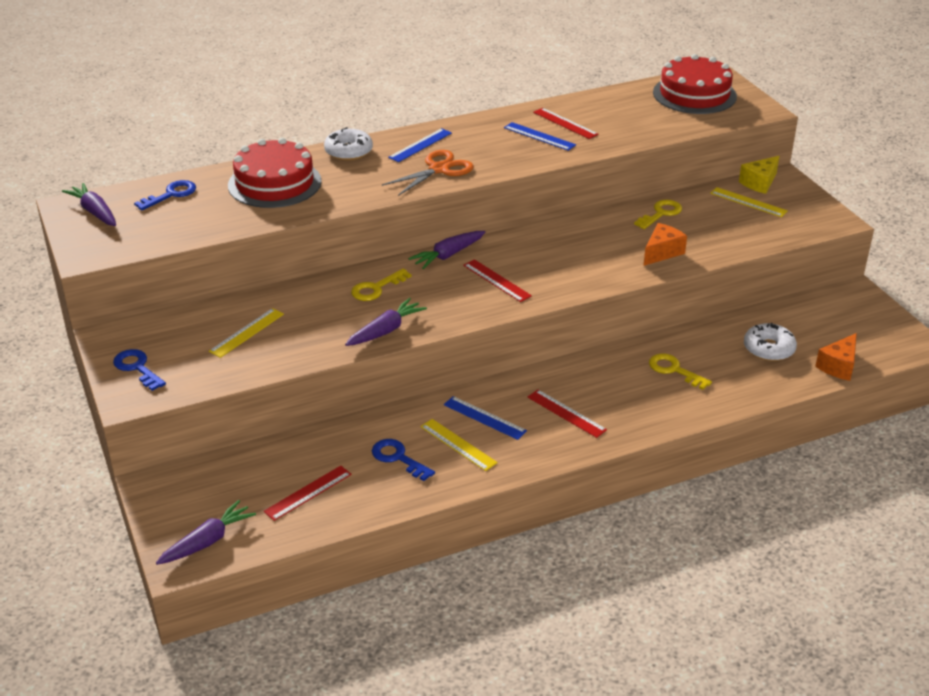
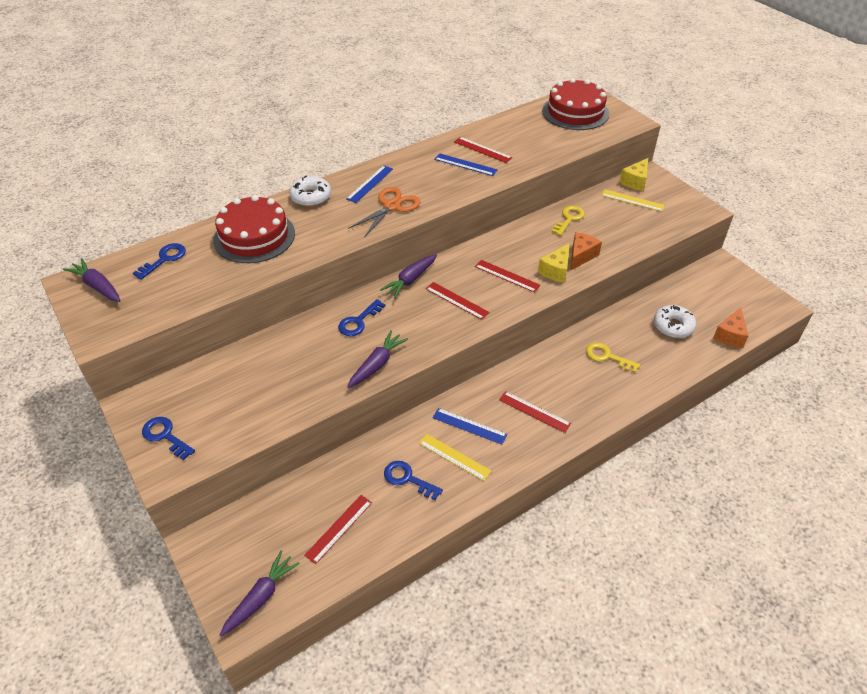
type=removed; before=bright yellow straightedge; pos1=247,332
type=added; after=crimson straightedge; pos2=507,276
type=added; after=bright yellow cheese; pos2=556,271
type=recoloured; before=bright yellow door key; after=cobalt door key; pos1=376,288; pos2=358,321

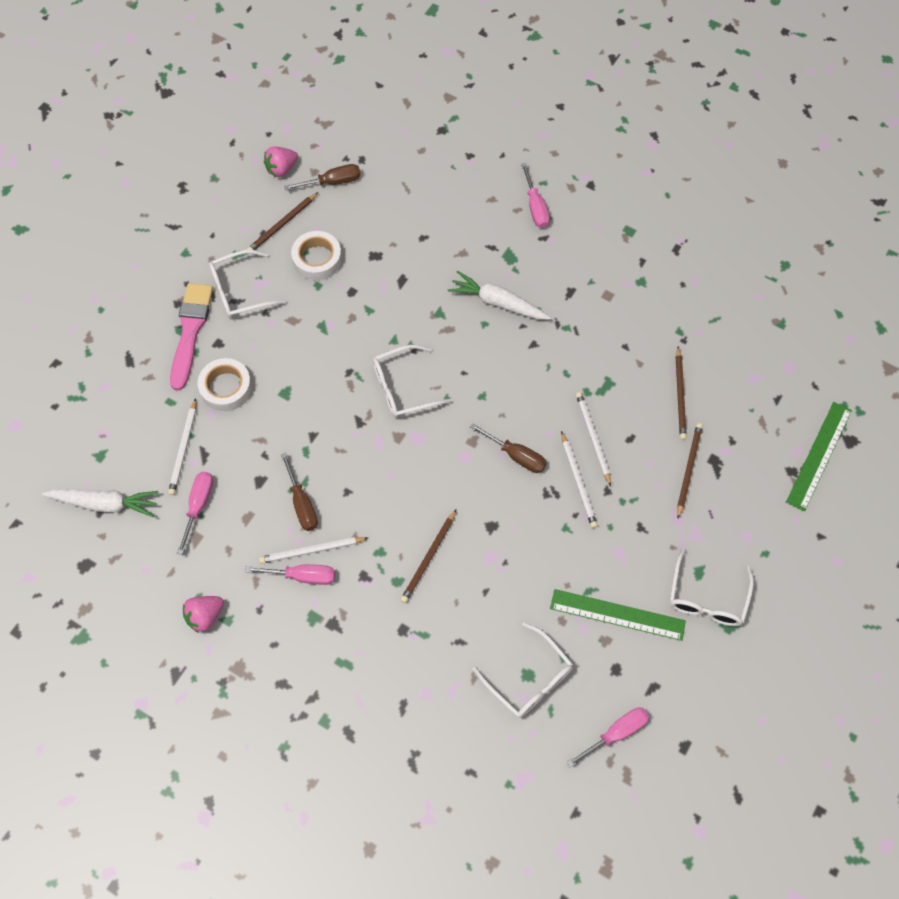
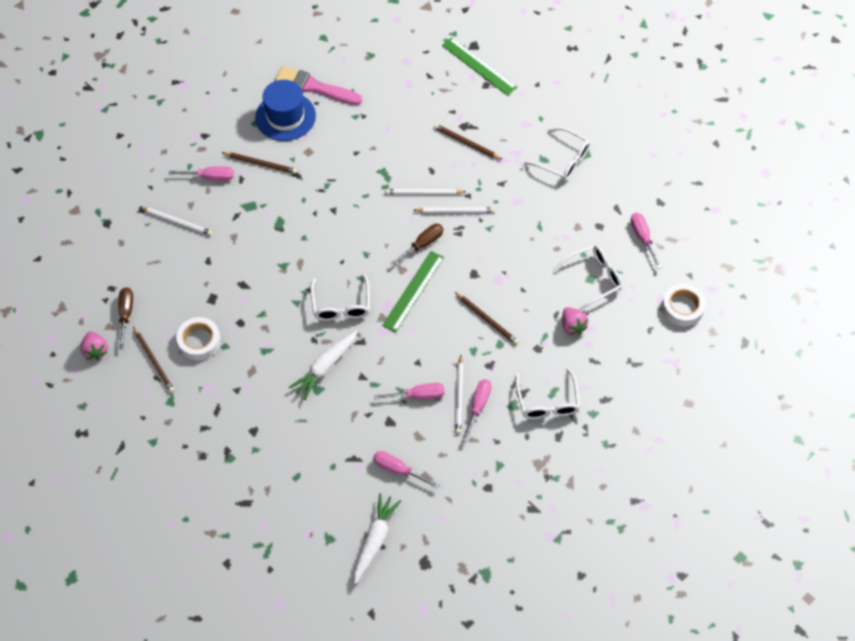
type=added; after=cobalt top hat; pos2=285,116
type=moved; before=white lead pencil; pos1=183,449; pos2=177,222
type=moved; before=pink brush; pos1=190,331; pos2=314,87
type=moved; before=pink toy strawberry; pos1=205,616; pos2=572,326
type=moved; before=white sticky tape; pos1=226,388; pos2=682,308
type=moved; before=white eyeglasses; pos1=239,291; pos2=547,402
type=moved; before=white root vegetable; pos1=498,303; pos2=325,367
type=moved; before=leaf-green straightedge; pos1=617,614; pos2=413,291
type=moved; before=dark brown lead pencil; pos1=680,395; pos2=261,163
type=recoloured; before=dark brown screwdriver; after=pink screwdriver; pos1=301,503; pos2=418,395

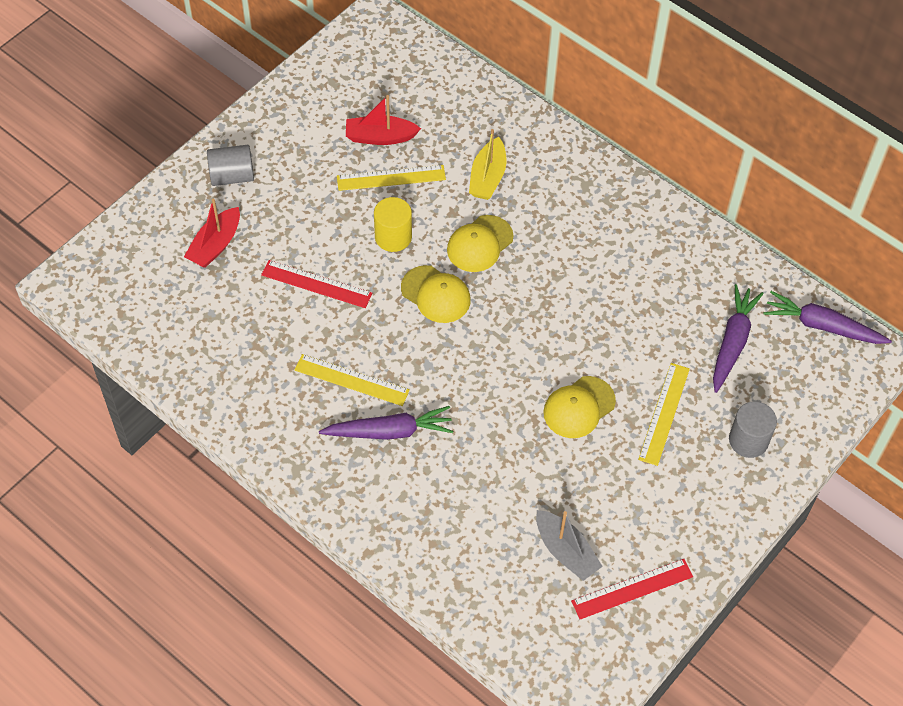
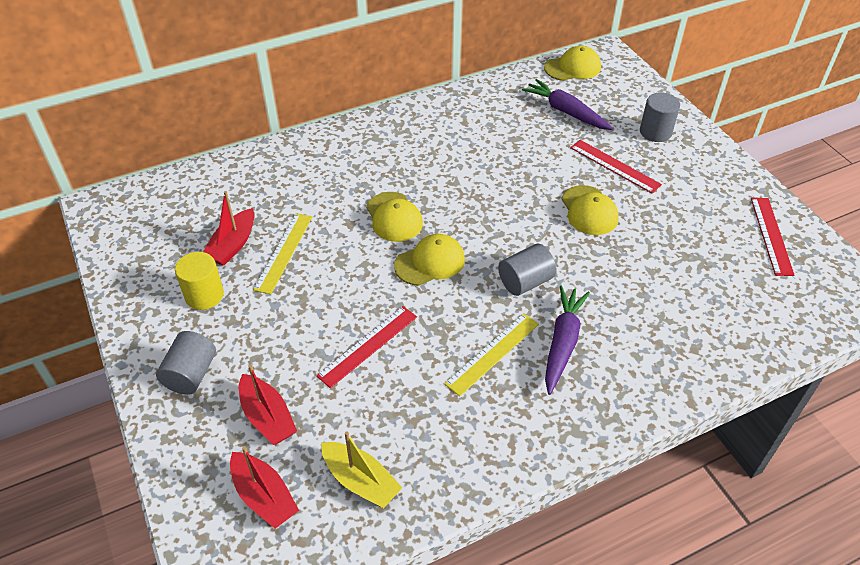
type=removed; before=ash-grey sailboat; pos1=565,551
type=added; after=crimson sailboat; pos2=264,496
type=added; after=ash-grey solid cylinder; pos2=525,282
type=moved; before=bright yellow solid cylinder; pos1=393,237; pos2=204,295
type=moved; before=bright yellow sailboat; pos1=487,177; pos2=360,481
type=replaced; before=purple root vegetable; after=bright yellow cap; pos1=822,326; pos2=573,67
type=recoloured; before=bright yellow straightedge; after=crimson straightedge; pos1=664,413; pos2=614,166

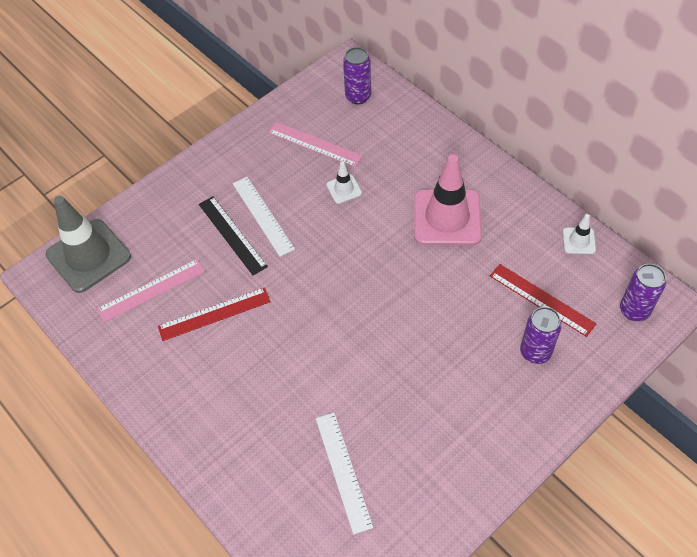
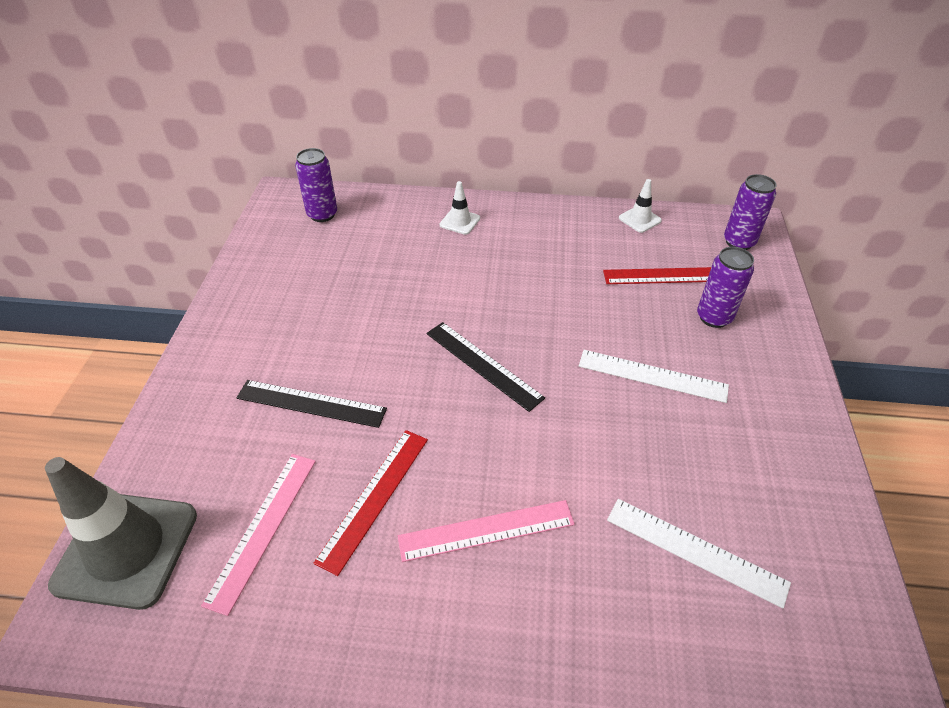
type=removed; before=pink safety cone; pos1=447,218
type=added; after=jet-black straightedge; pos2=483,365
type=moved; before=white straightedge; pos1=262,216; pos2=652,376
type=moved; before=pink straightedge; pos1=314,144; pos2=486,530
type=moved; before=white safety cone; pos1=344,189; pos2=460,222

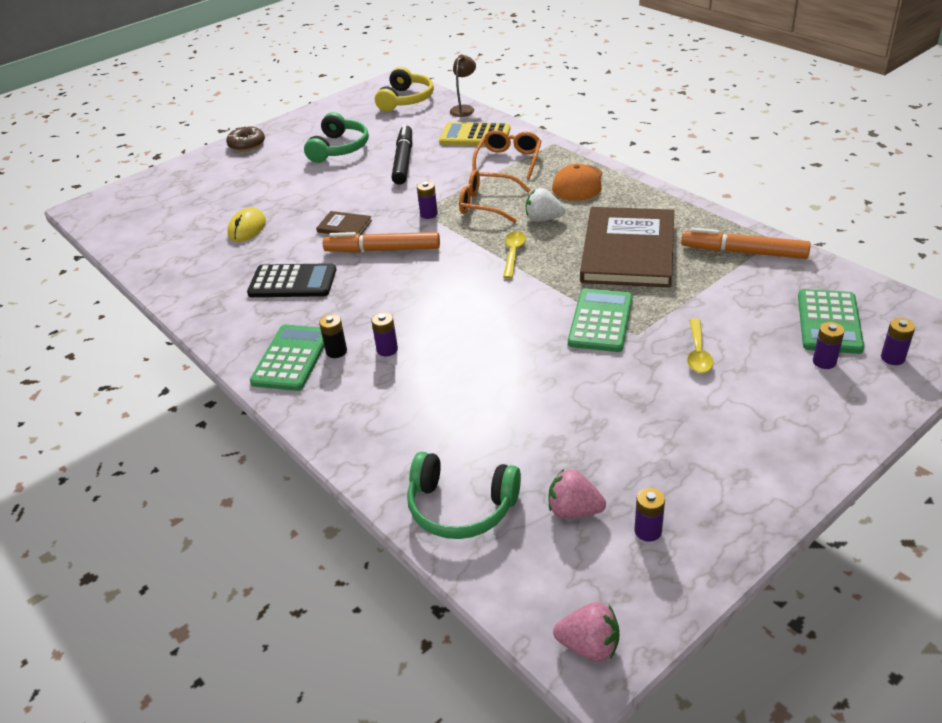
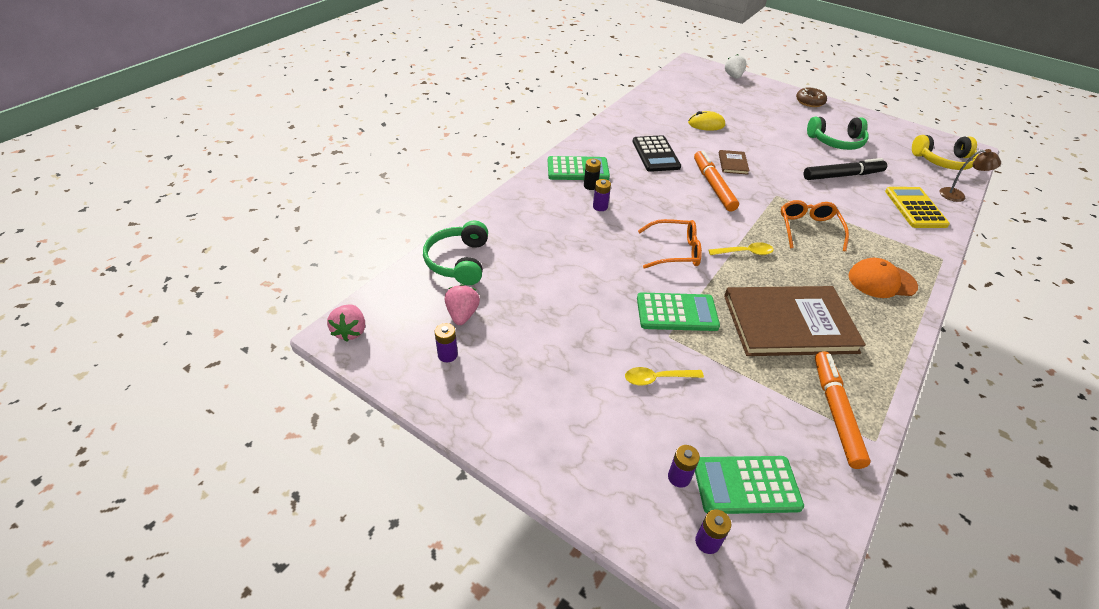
type=removed; before=purple battery; pos1=428,214
type=moved; before=orange-coloured eyeglasses; pos1=509,160; pos2=675,251
type=moved; before=white toy strawberry; pos1=543,219; pos2=733,76

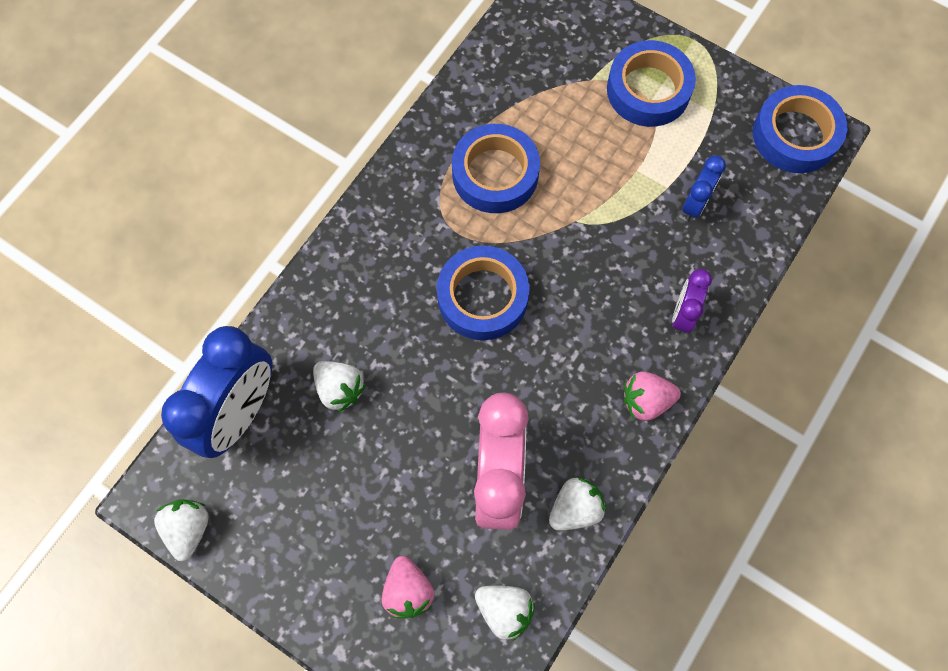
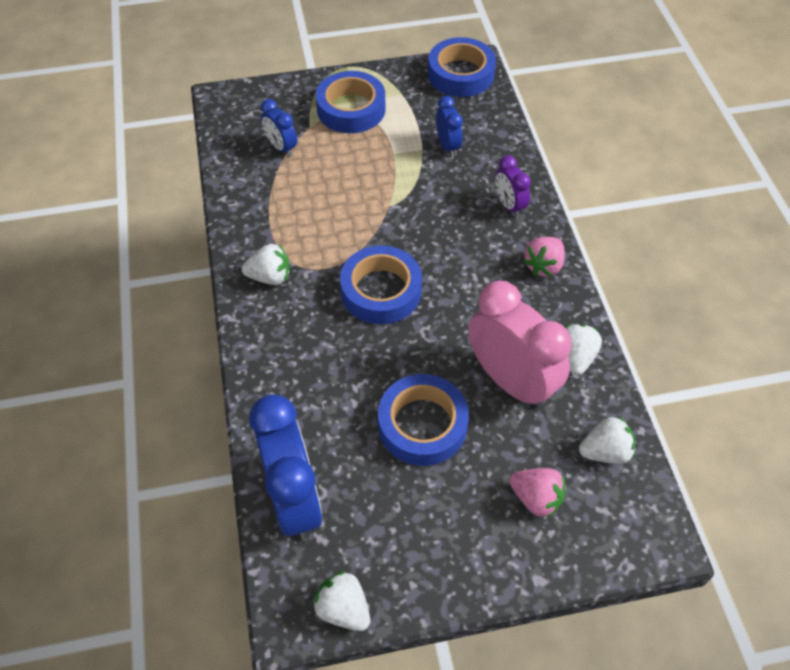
type=added; after=cobalt alarm clock; pos2=281,147
type=moved; before=white toy strawberry; pos1=340,389; pos2=270,277
type=moved; before=cobalt sticky tape; pos1=495,174; pos2=422,425

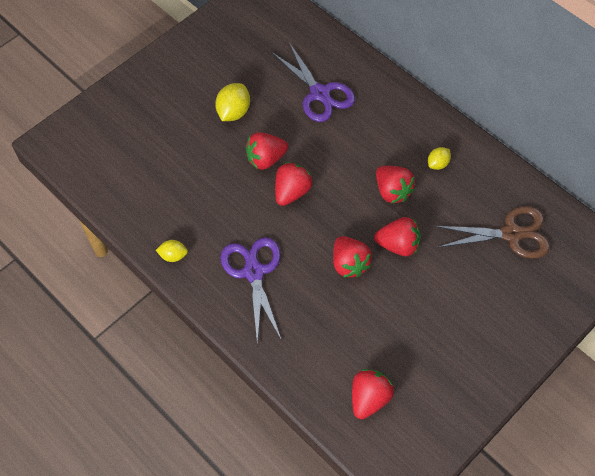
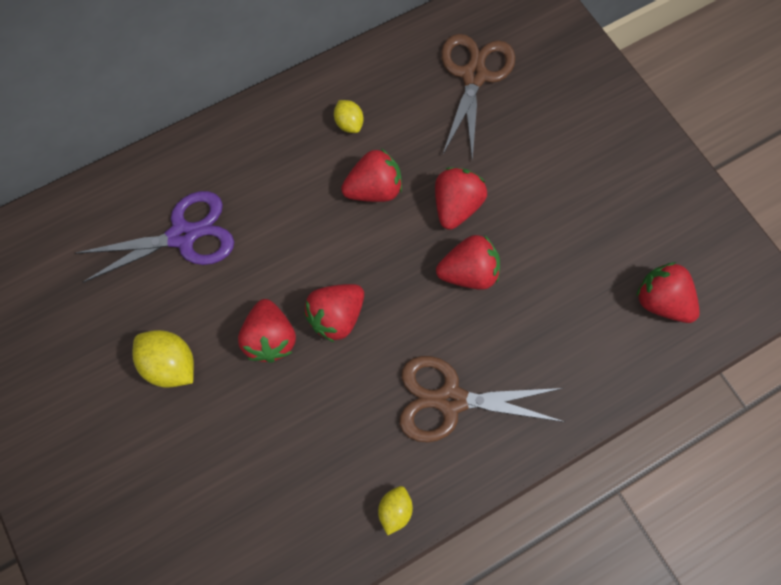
type=recoloured; before=purple scissors; after=dark brown scissors; pos1=253,272; pos2=450,400
type=turned; before=crimson toy strawberry; pos1=291,192; pos2=336,317; turn=-90

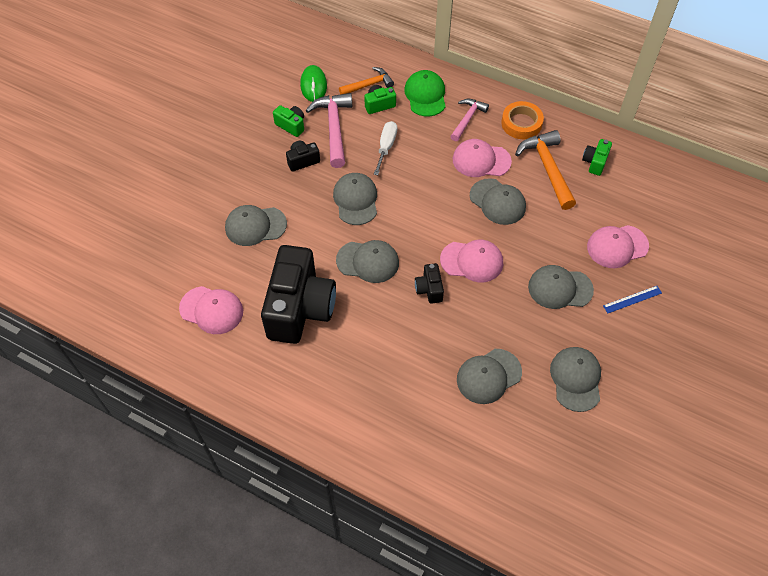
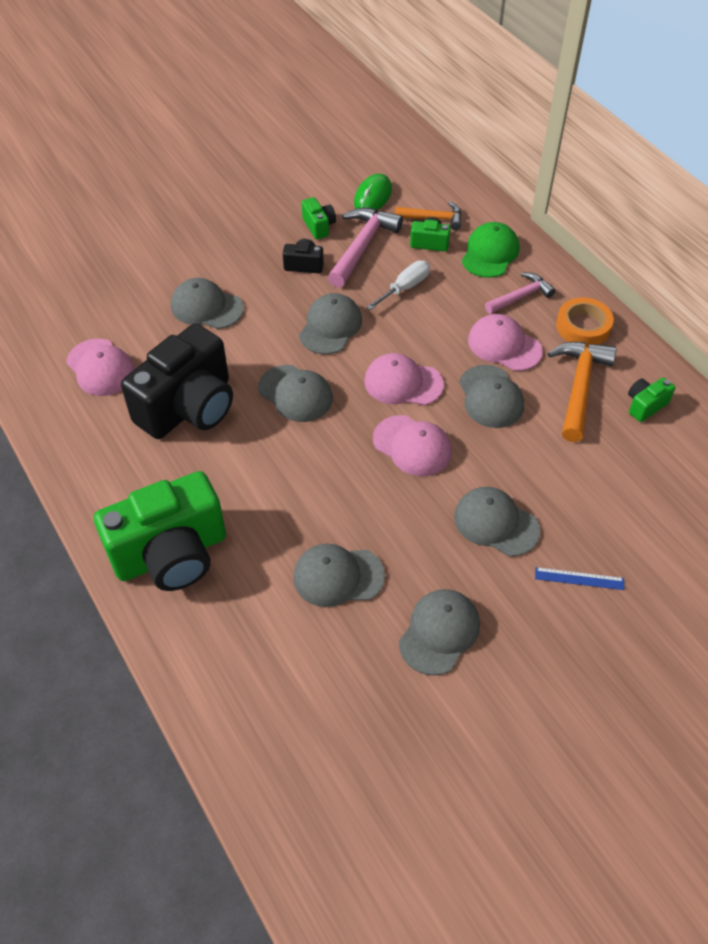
type=removed; before=jet-black compact camera; pos1=429,289
type=added; after=leaf-green compact camera; pos2=171,554
type=moved; before=pink cap; pos1=617,246; pos2=403,383

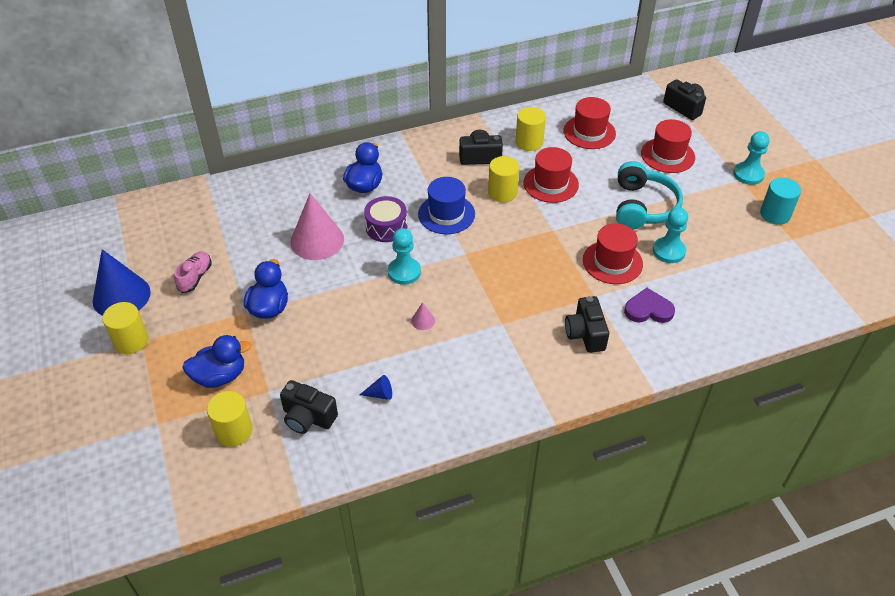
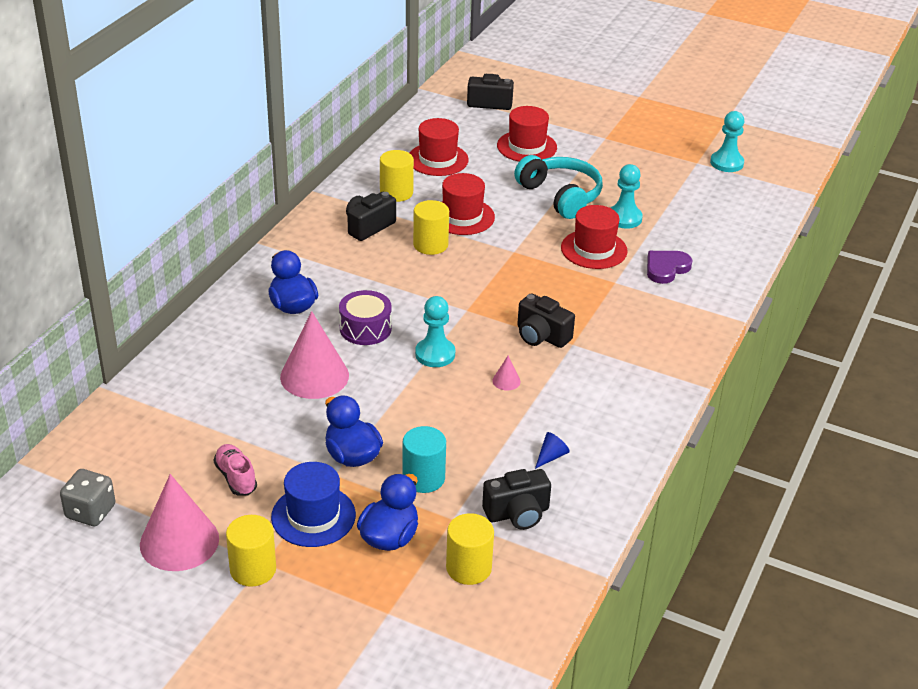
type=added; after=ash-grey die; pos2=90,512
type=moved; before=cobalt top hat; pos1=446,214; pos2=313,516
type=moved; before=jet-black compact camera; pos1=585,334; pos2=541,336
type=moved; before=teal chess pawn; pos1=748,174; pos2=726,163
type=moved; before=teal solid cylinder; pos1=775,214; pos2=423,478
type=recoloured; before=cobalt cone shape; after=pink cone shape; pos1=121,296; pos2=179,541

